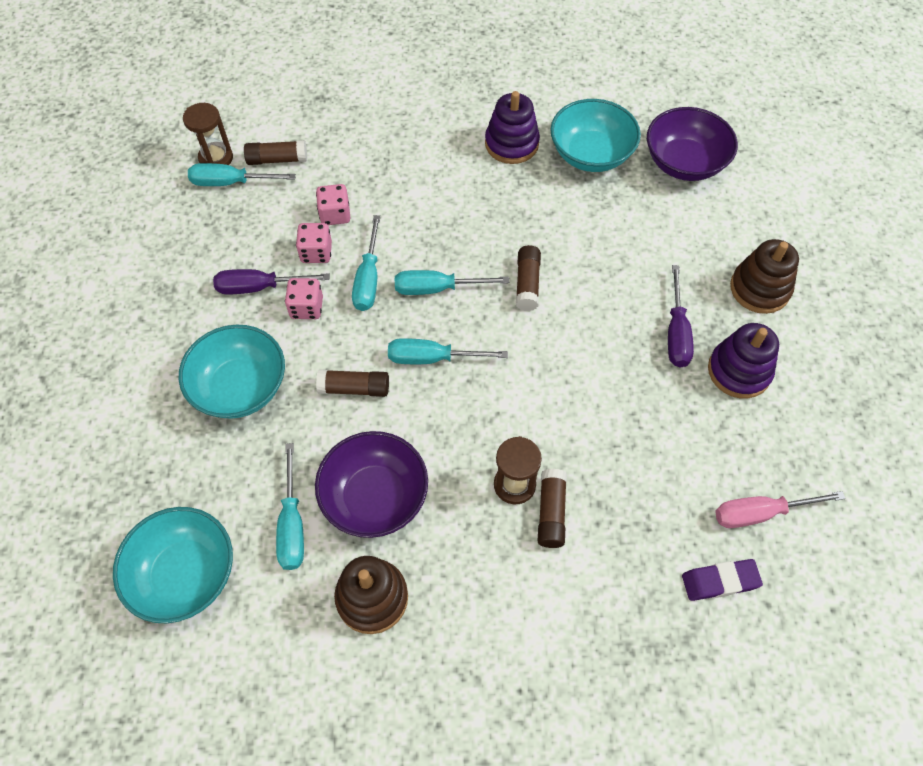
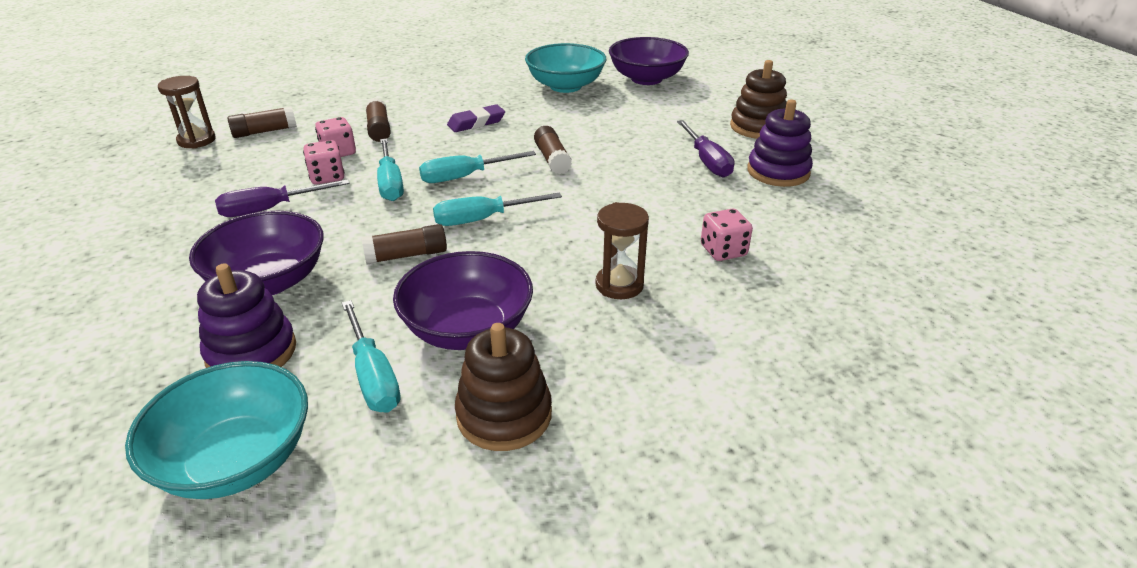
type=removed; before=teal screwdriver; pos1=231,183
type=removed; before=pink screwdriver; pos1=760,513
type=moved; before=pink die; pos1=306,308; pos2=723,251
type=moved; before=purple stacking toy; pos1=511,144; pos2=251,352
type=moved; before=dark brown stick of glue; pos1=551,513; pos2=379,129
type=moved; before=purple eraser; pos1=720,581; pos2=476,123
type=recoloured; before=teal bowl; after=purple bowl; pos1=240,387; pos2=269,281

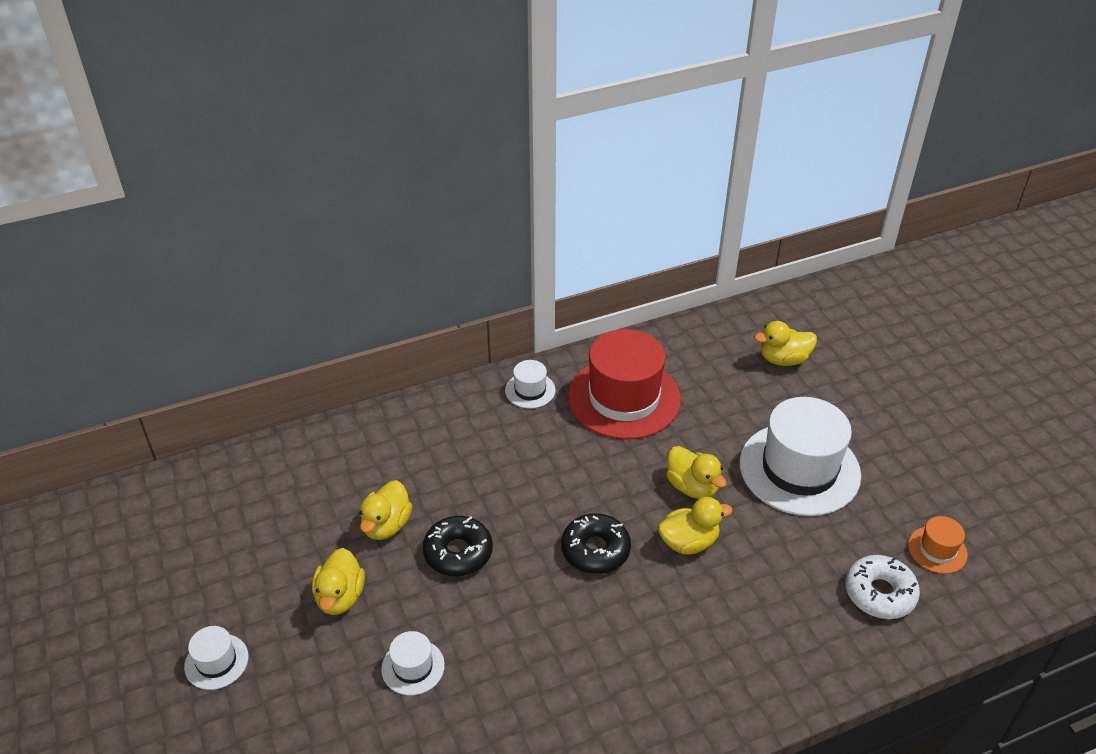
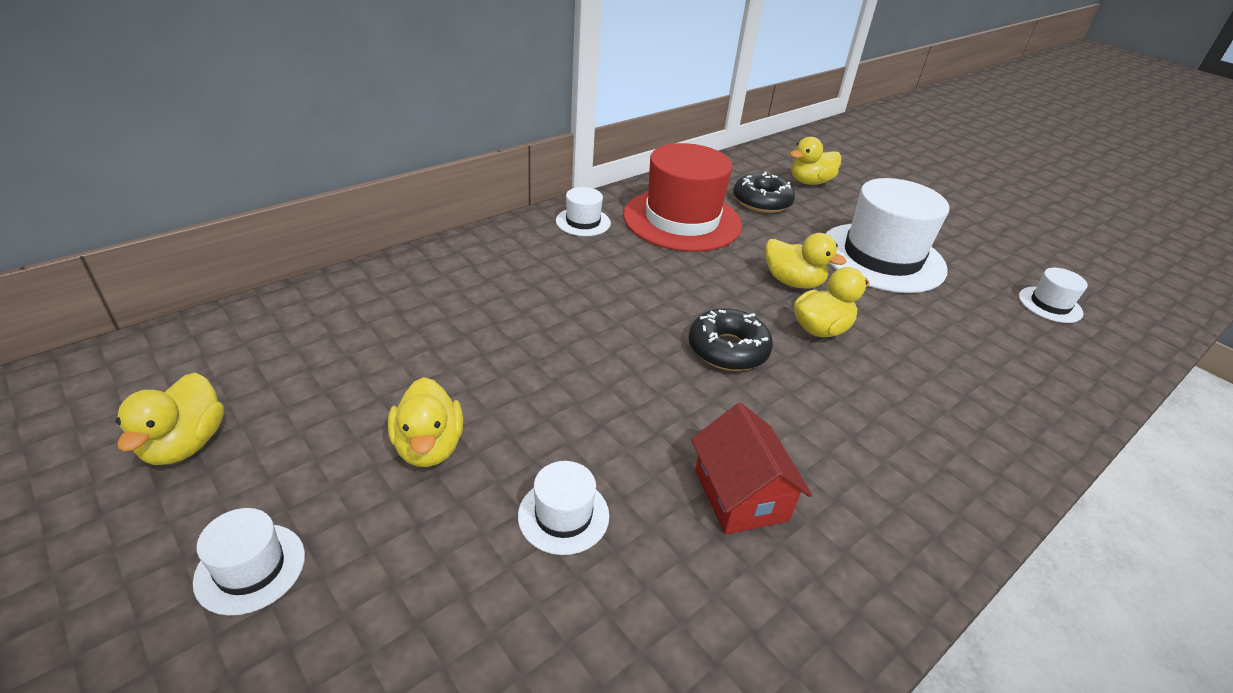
type=removed; before=white donut; pos1=879,593
type=added; after=crimson house; pos2=741,495
type=moved; before=bright yellow rubber duck; pos1=386,525; pos2=185,444
type=moved; before=jet-black donut; pos1=458,552; pos2=761,202
type=recoloured; before=orange-coloured top hat; after=white top hat; pos1=937,550; pos2=1050,305

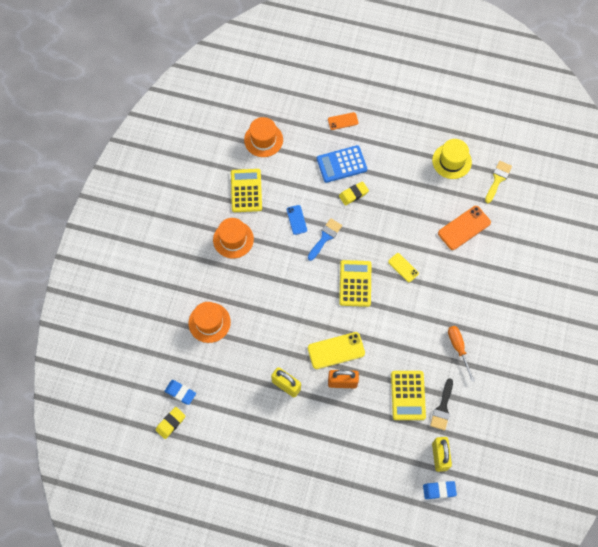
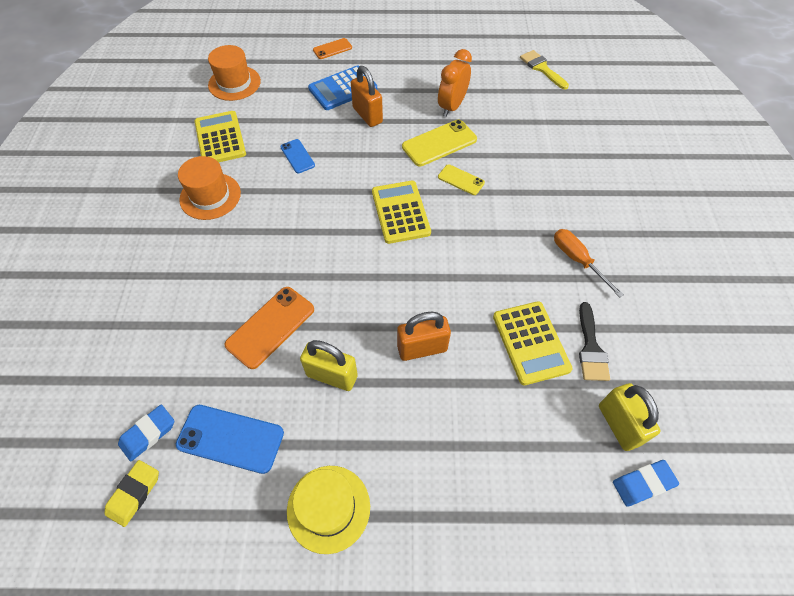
type=removed; before=orange-coloured top hat; pos1=209,322
type=removed; before=cobalt brush; pos1=325,237
type=added; after=cobalt mobile phone; pos2=230,438
type=added; after=orange-coloured alarm clock; pos2=452,106
type=moved; before=bright yellow mobile phone; pos1=336,350; pos2=439,143
type=moved; before=bright yellow top hat; pos1=451,161; pos2=328,508
type=moved; before=orange-coloured mobile phone; pos1=464,228; pos2=270,327
type=replaced; before=bright yellow eraser; after=orange-coloured lock; pos1=353,194; pos2=367,115
type=turned; before=cobalt eraser; pos1=180,393; pos2=148,434; turn=-60
type=turned; before=bright yellow brush; pos1=497,179; pos2=542,68; turn=-45

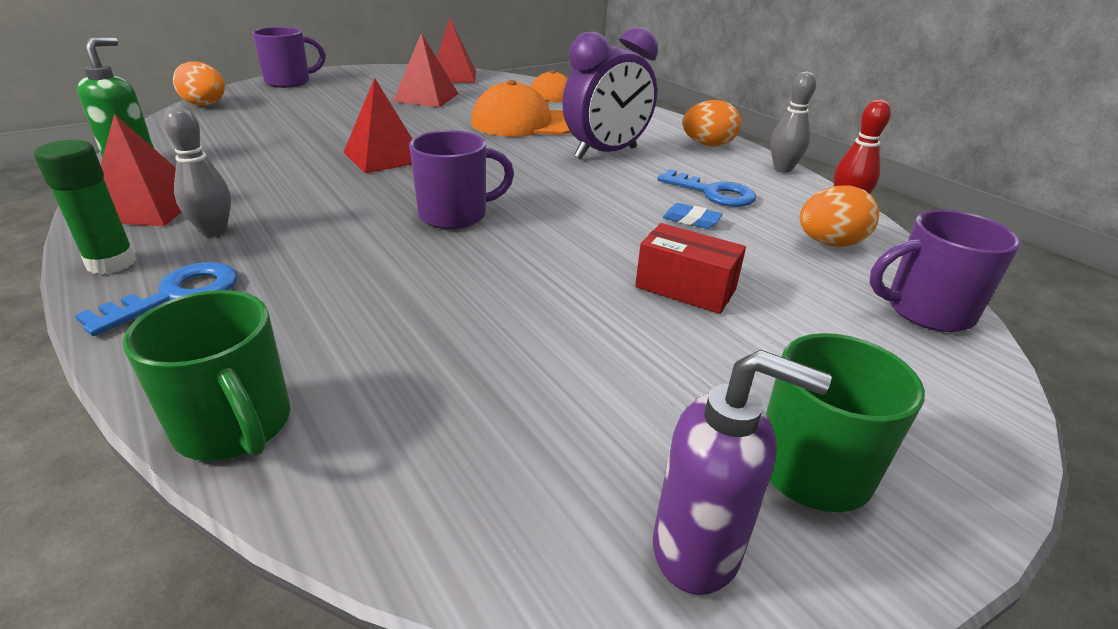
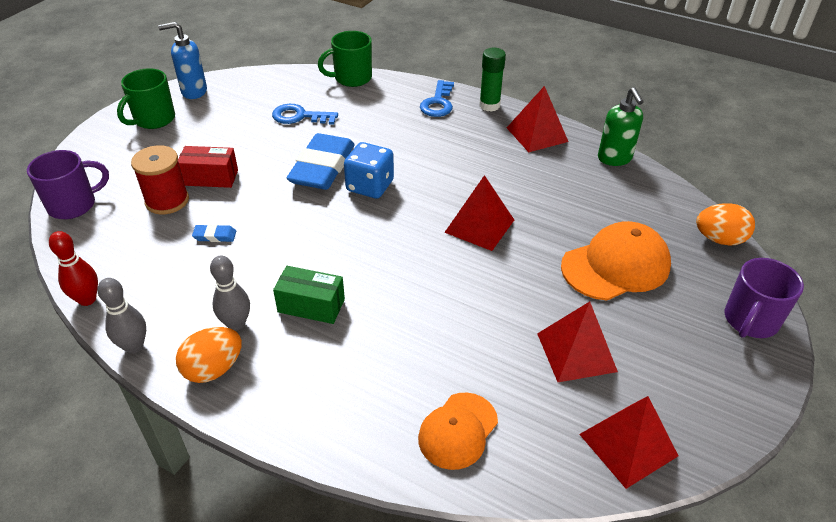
type=removed; before=orange-coloured toy egg; pos1=829,243
type=added; after=crimson spool; pos2=167,201
type=added; after=cobalt eraser; pos2=322,167
type=moved; before=ash-grey skittle; pos1=214,231; pos2=236,324
type=moved; before=orange-coloured cap; pos1=525,123; pos2=615,266
type=moved; before=cobalt door key; pos1=713,193; pos2=299,116
type=replaced; before=purple tea mug; after=cobalt die; pos1=455,215; pos2=370,186
type=replaced; before=purple alarm clock; after=leaf-green box; pos1=606,153; pos2=311,305
type=recoloured; before=purple soap dispenser; after=cobalt soap dispenser; pos1=697,550; pos2=193,91
type=turned; before=leaf-green tea mug; pos1=235,426; pos2=352,78; turn=-45

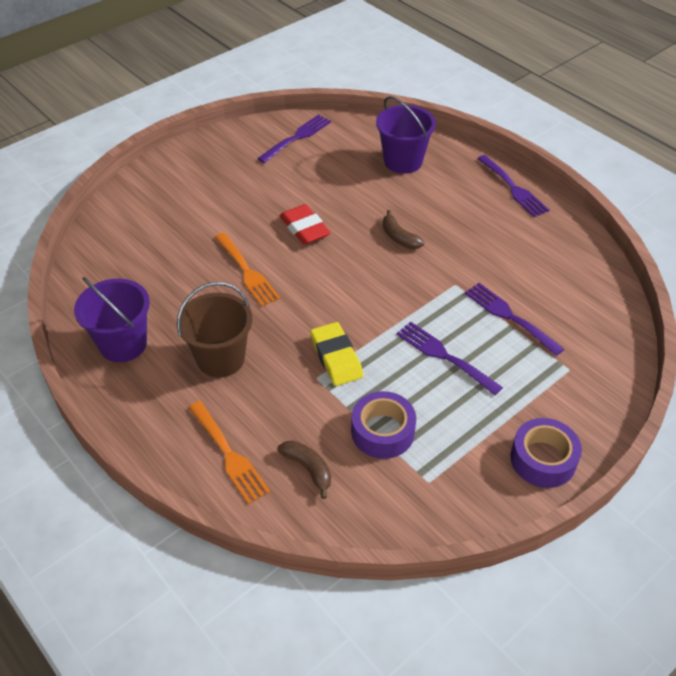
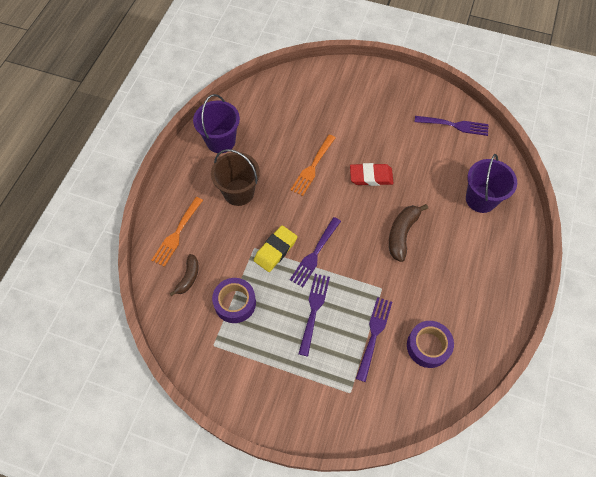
type=moved; before=purple table fork; pos1=513,188; pos2=315,254
type=moved; before=purple sticky tape; pos1=543,459; pos2=428,346
type=turned; before=crimson eraser; pos1=304,228; pos2=371,176; turn=60
type=resized; before=dark brown banana fruit; pos1=399,237; pos2=402,234; scale=1.52

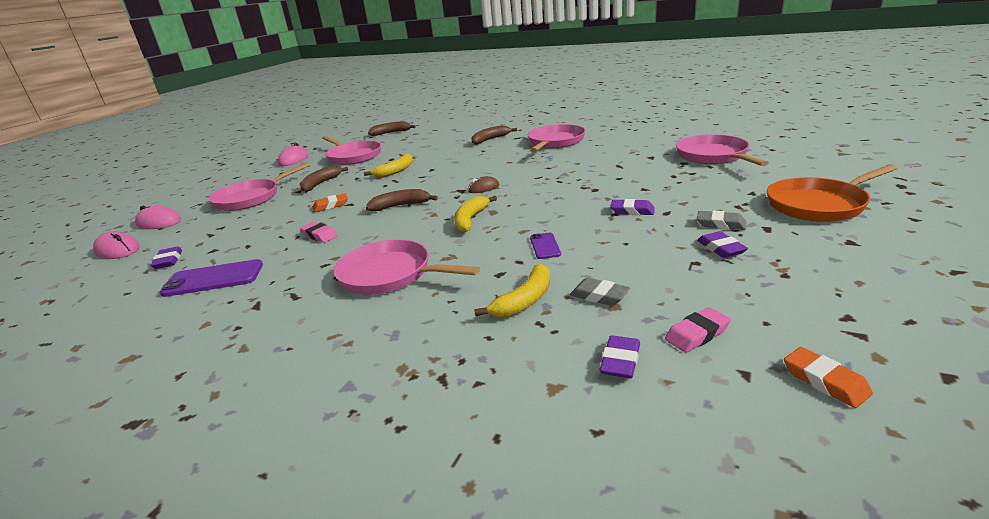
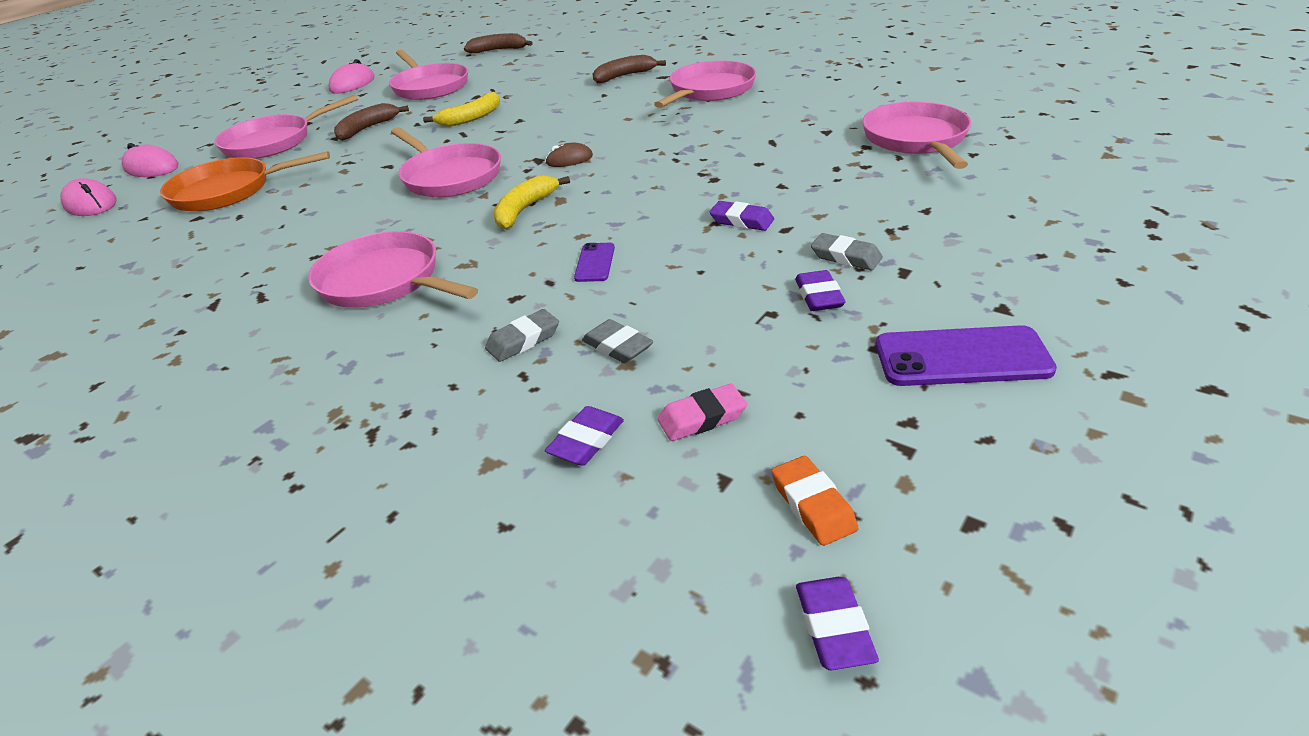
type=removed; before=pink eraser; pos1=320,235
type=removed; before=orange-coloured eraser; pos1=331,206
type=moved; before=purple eraser; pos1=168,261; pos2=834,627
type=moved; before=purple mobile phone; pos1=213,279; pos2=961,357
type=moved; before=orange-coloured pan; pos1=819,204; pos2=228,191
type=replaced; before=dark brown banana fruit; after=pink pan; pos1=401,206; pos2=450,176
type=replaced; before=bright yellow banana fruit; after=ash-grey eraser; pos1=524,300; pos2=523,340

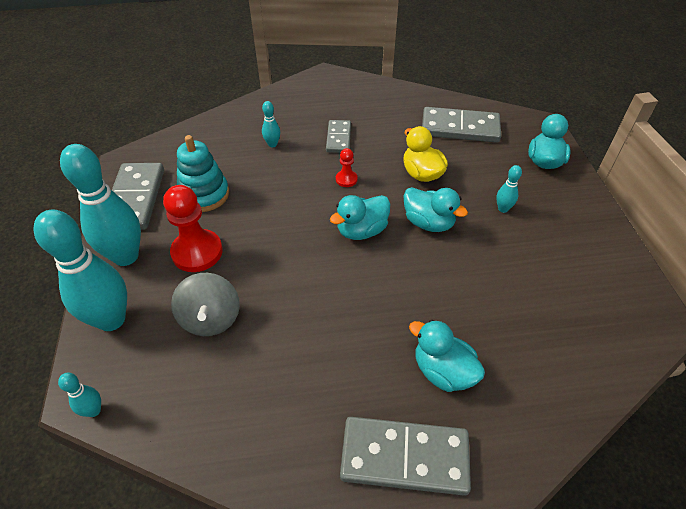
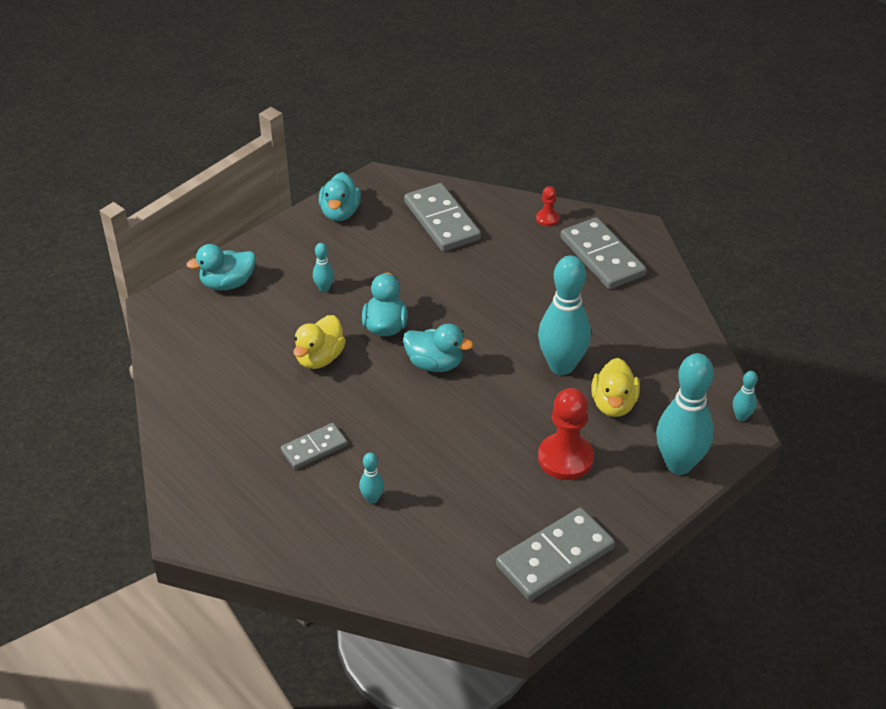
type=removed; before=teal stacking toy; pos1=204,194
type=moved; before=teal skittle; pos1=126,256; pos2=561,365
type=moved; before=crimson chess pawn; pos1=346,179; pos2=547,219
type=moved; before=teal rubber duck; pos1=443,371; pos2=340,212
type=moved; before=ash-grey domino tile; pos1=460,128; pos2=441,221
type=replaced; before=ash-grey spinning top; after=bright yellow rubber duck; pos1=211,318; pos2=613,404

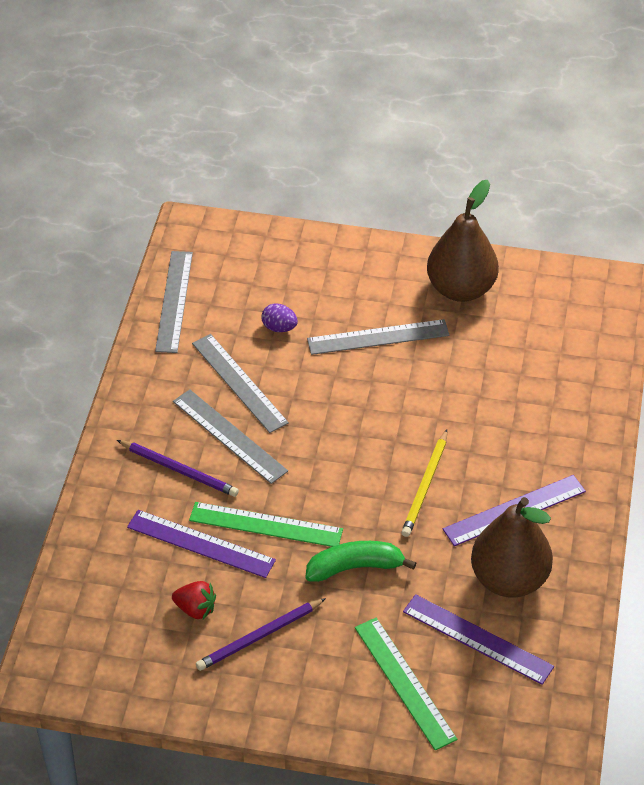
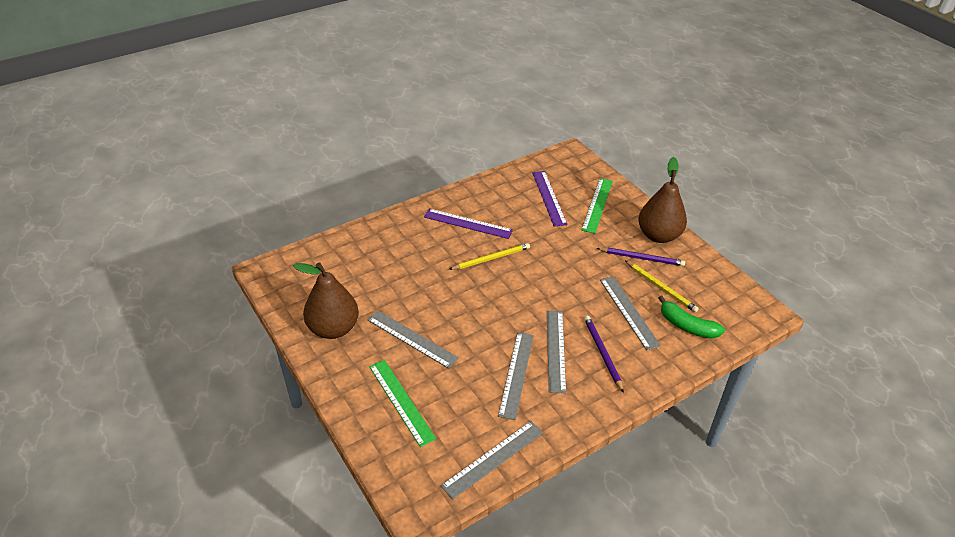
type=removed; before=purple toy egg; pos1=279,328
type=moved; before=leaf-green straightedge; pos1=266,525; pos2=401,401
type=moved; before=leaf-green banana fruit; pos1=355,567; pos2=687,326
type=moved; before=dark brown toy pear; pos1=509,579; pos2=658,235
type=replaced; before=crimson toy strawberry; after=bright yellow lead pencil; pos1=195,609; pos2=660,287
type=recoloured; before=purple straightedge; after=ash-grey straightedge; pos1=201,544; pos2=628,311

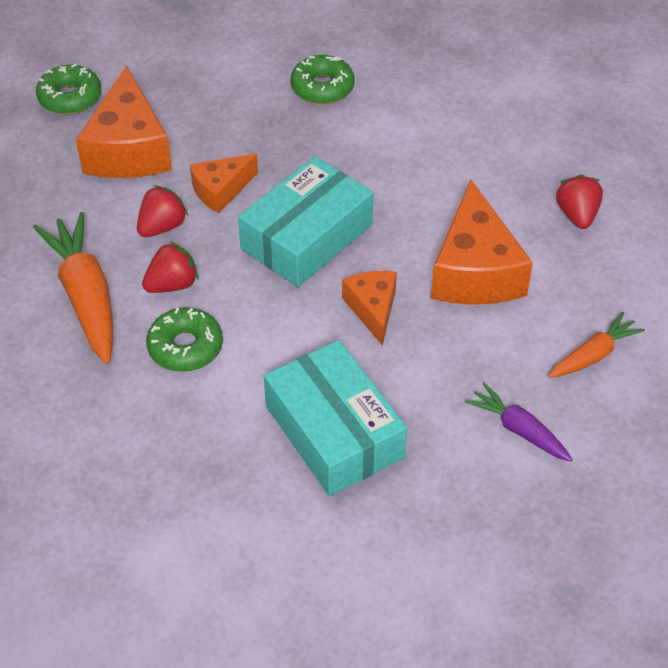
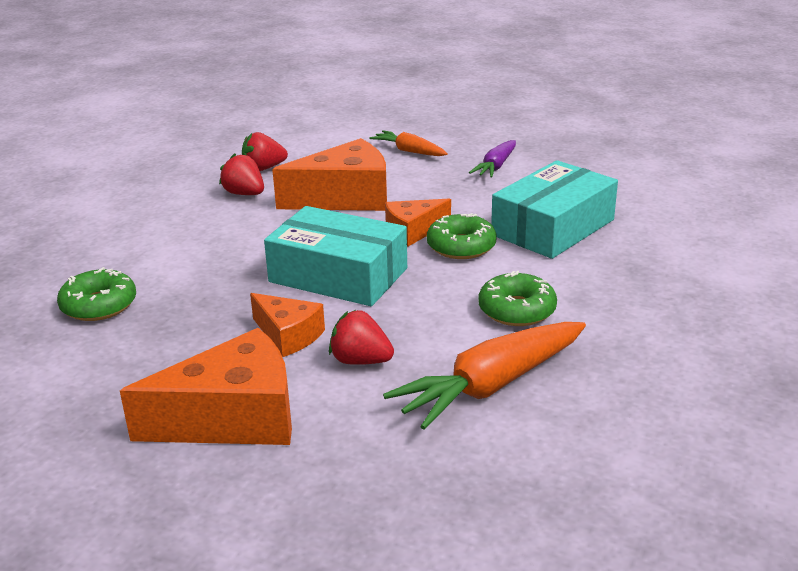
type=moved; before=leaf-green donut; pos1=70,97; pos2=461,246
type=moved; before=crimson toy strawberry; pos1=172,284; pos2=244,194

